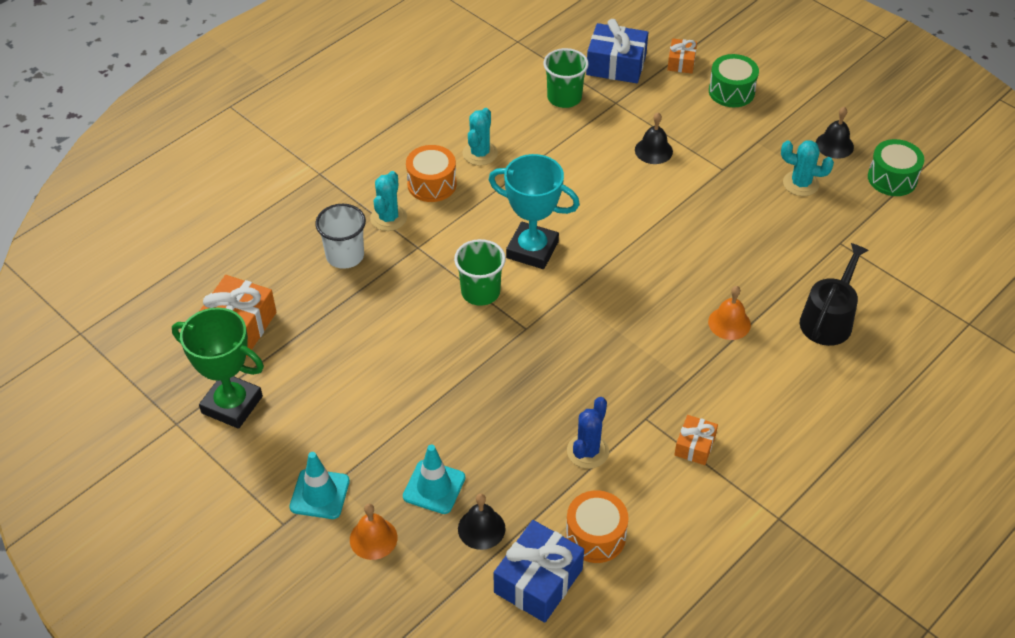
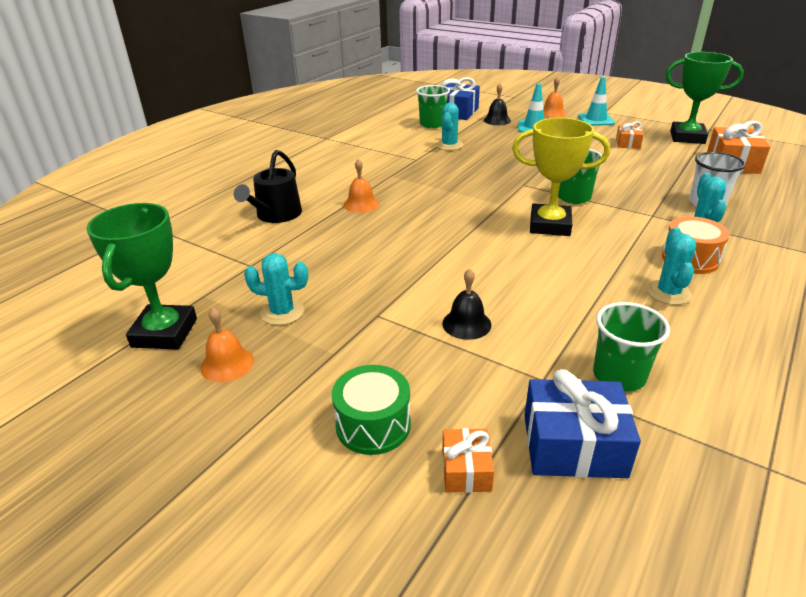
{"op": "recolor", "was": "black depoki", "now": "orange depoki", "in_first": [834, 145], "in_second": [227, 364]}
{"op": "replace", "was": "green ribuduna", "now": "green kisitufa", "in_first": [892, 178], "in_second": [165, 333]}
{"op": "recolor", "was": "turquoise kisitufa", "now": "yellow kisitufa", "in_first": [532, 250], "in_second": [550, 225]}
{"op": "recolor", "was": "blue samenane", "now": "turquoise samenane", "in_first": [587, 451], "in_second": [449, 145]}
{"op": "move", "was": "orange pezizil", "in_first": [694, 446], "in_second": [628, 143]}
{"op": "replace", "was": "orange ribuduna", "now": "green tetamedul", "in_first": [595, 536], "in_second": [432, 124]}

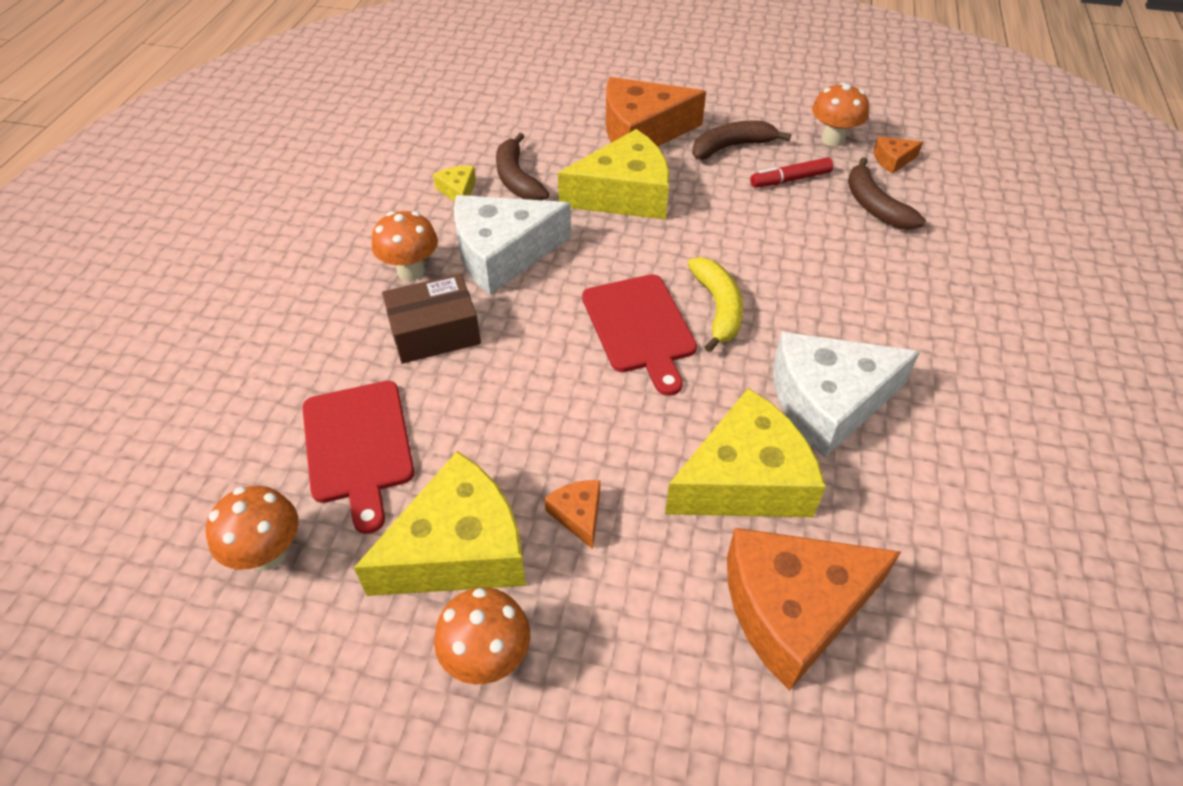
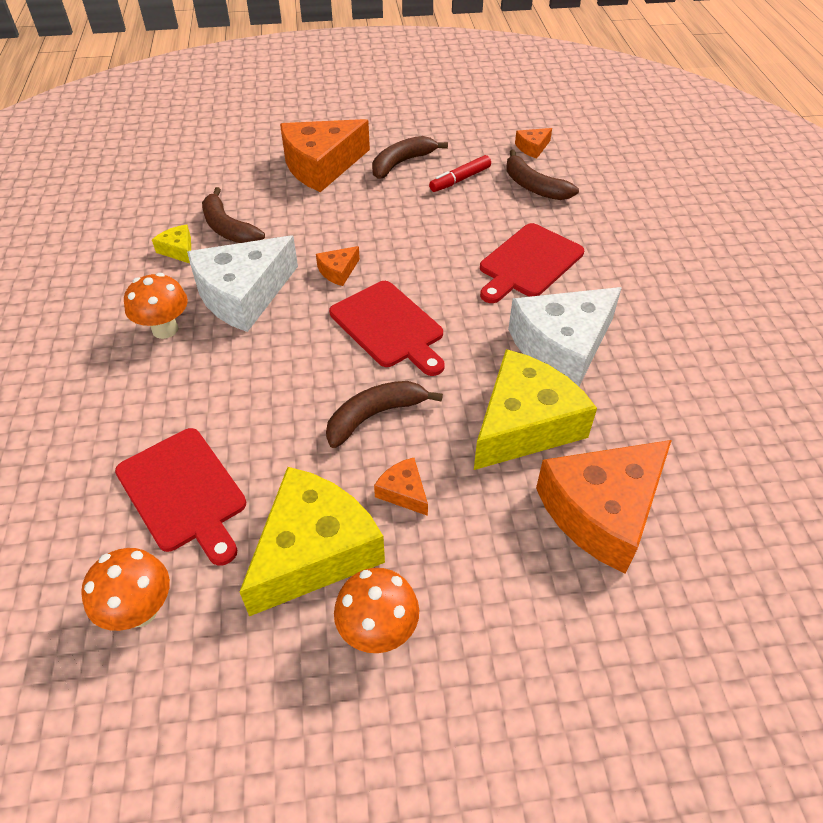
{"op": "delete", "was": "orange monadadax", "in_first": [833, 139]}
{"op": "delete", "was": "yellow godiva", "in_first": [624, 194]}
{"op": "delete", "was": "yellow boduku", "in_first": [718, 308]}
{"op": "delete", "was": "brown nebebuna", "in_first": [434, 332]}
{"op": "insert", "now": "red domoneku", "in_second": [529, 263]}
{"op": "insert", "now": "orange godiva", "in_second": [338, 271]}
{"op": "insert", "now": "brown boduku", "in_second": [375, 415]}

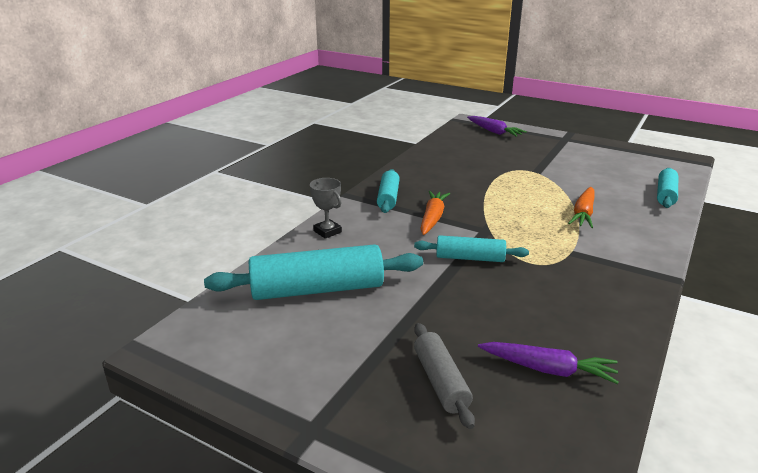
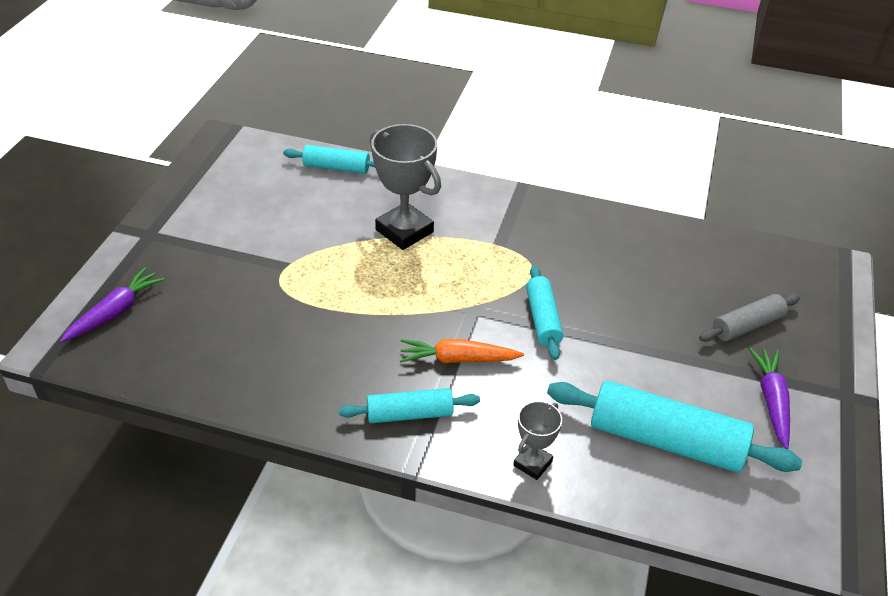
{"op": "replace", "was": "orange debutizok", "now": "grey kisitufa", "in_first": [583, 213], "in_second": [404, 231]}
{"op": "rotate", "was": "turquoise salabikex", "in_first": [317, 289], "in_second": [665, 440], "clockwise": -45}
{"op": "move", "was": "purple debutizok", "in_first": [547, 369], "in_second": [771, 401]}

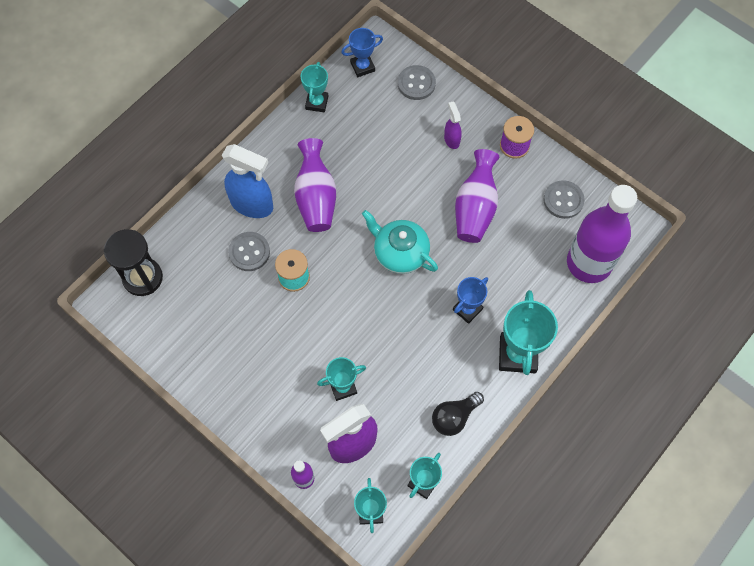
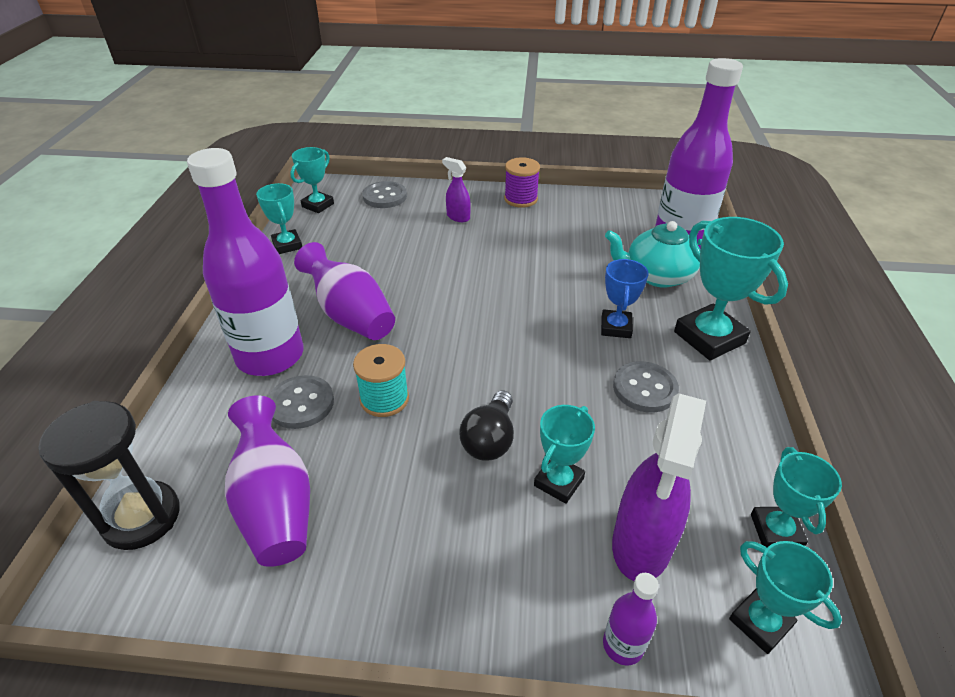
{"op": "recolor", "was": "blue kisitufa", "now": "turquoise kisitufa", "in_first": [362, 67], "in_second": [318, 205]}
{"op": "replace", "was": "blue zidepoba", "now": "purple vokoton", "in_first": [252, 205], "in_second": [270, 356]}
{"op": "move", "was": "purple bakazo", "in_first": [475, 208], "in_second": [275, 504]}
{"op": "move", "was": "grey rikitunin", "in_first": [563, 200], "in_second": [644, 388]}
{"op": "move", "was": "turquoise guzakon", "in_first": [400, 253], "in_second": [657, 275]}
{"op": "move", "was": "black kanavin", "in_first": [454, 417], "in_second": [490, 439]}

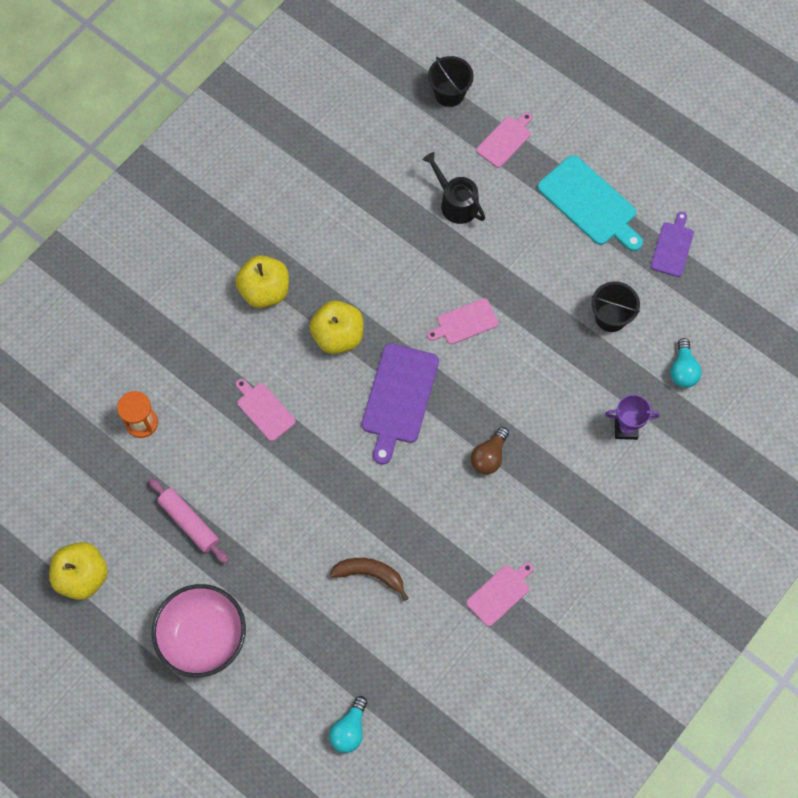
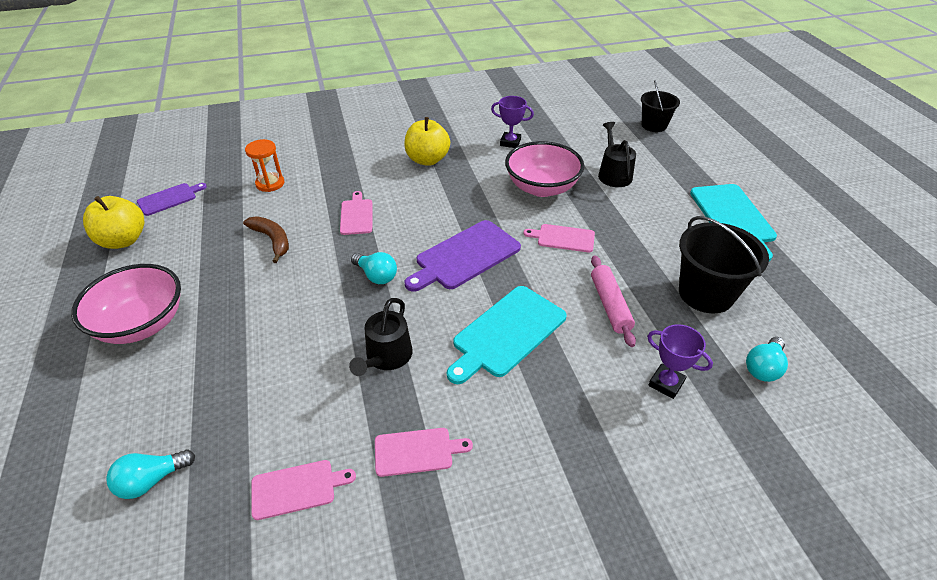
{"op": "move", "was": "pink domoneku", "in_first": [505, 140], "in_second": [297, 488]}
{"op": "move", "was": "purple domoneku", "in_first": [672, 247], "in_second": [169, 198]}
{"op": "resize", "was": "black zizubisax", "in_first": [611, 317], "in_second": [706, 293], "ratio": 1.55}
{"op": "delete", "was": "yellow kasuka", "in_first": [338, 336]}
{"op": "replace", "was": "brown kanavin", "now": "turquoise domoneku", "in_first": [489, 456], "in_second": [507, 333]}
{"op": "move", "was": "pink salabikex", "in_first": [189, 522], "in_second": [610, 305]}
{"op": "move", "was": "brown boduku", "in_first": [370, 574], "in_second": [272, 240]}
{"op": "insert", "now": "purple kisitufa", "in_second": [510, 142]}
{"op": "insert", "now": "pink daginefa", "in_second": [542, 187]}
{"op": "insert", "now": "turquoise kanavin", "in_second": [376, 276]}
{"op": "insert", "now": "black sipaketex", "in_second": [386, 357]}

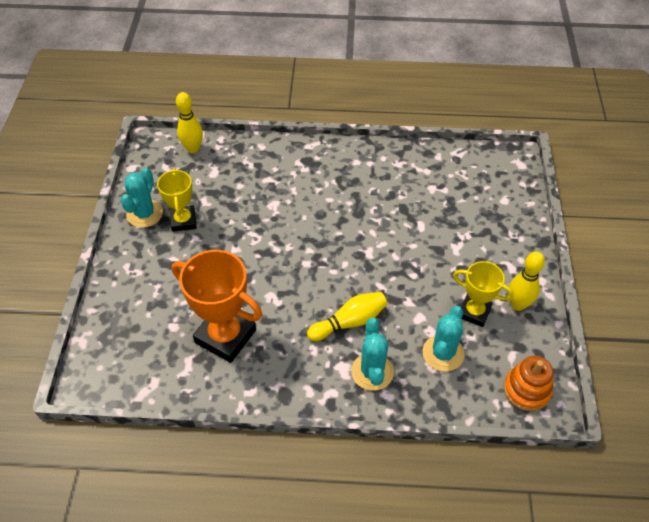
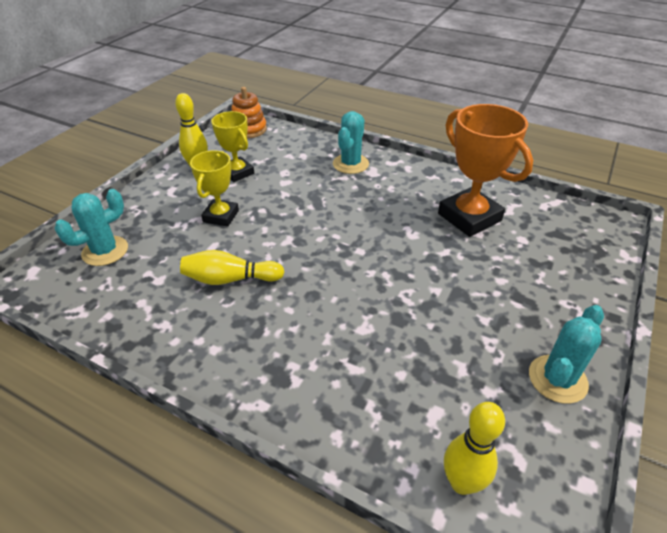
{"op": "move", "was": "yellow kisitufa", "in_first": [183, 221], "in_second": [221, 216]}
{"op": "move", "was": "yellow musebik", "in_first": [349, 322], "in_second": [230, 279]}
{"op": "move", "was": "turquoise samenane", "in_first": [443, 353], "in_second": [105, 251]}

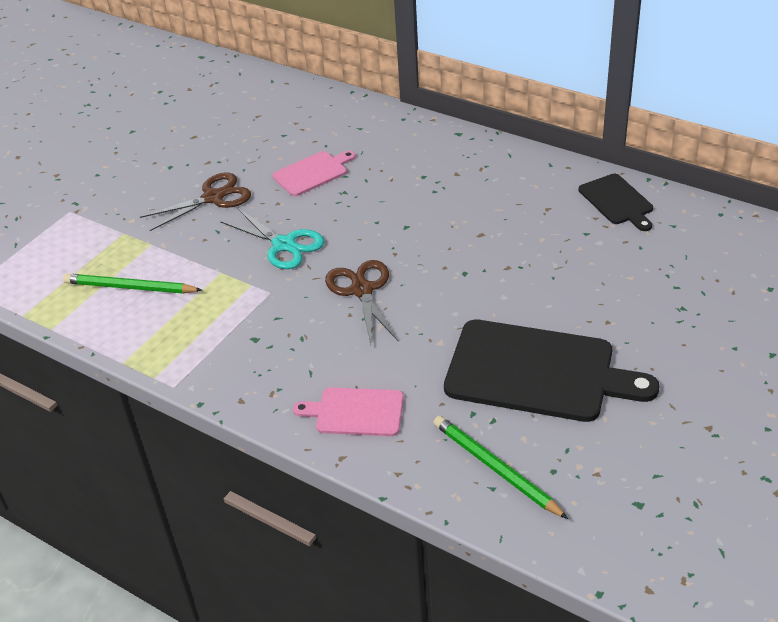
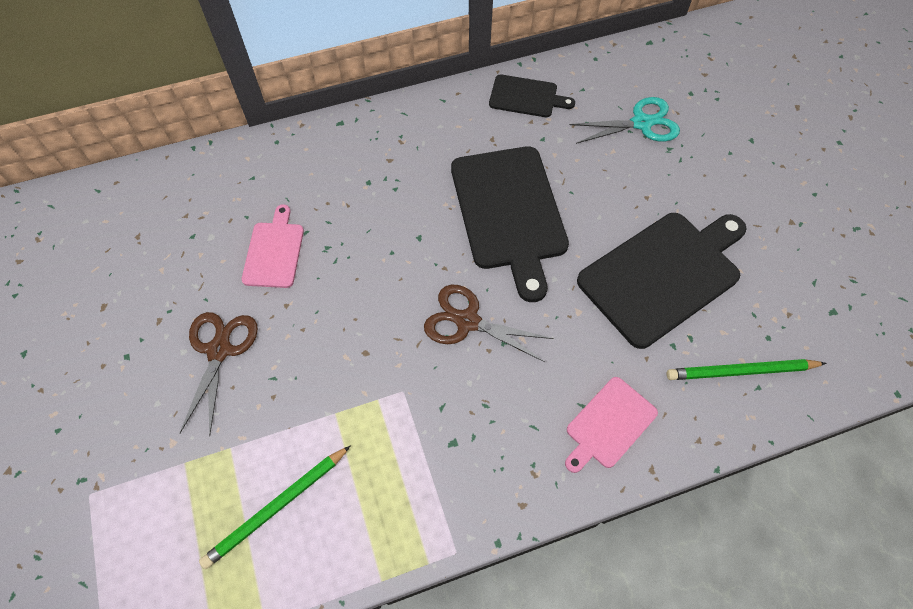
{"op": "move", "was": "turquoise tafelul", "in_first": [284, 244], "in_second": [641, 123]}
{"op": "insert", "now": "black domoneku", "in_second": [509, 212]}

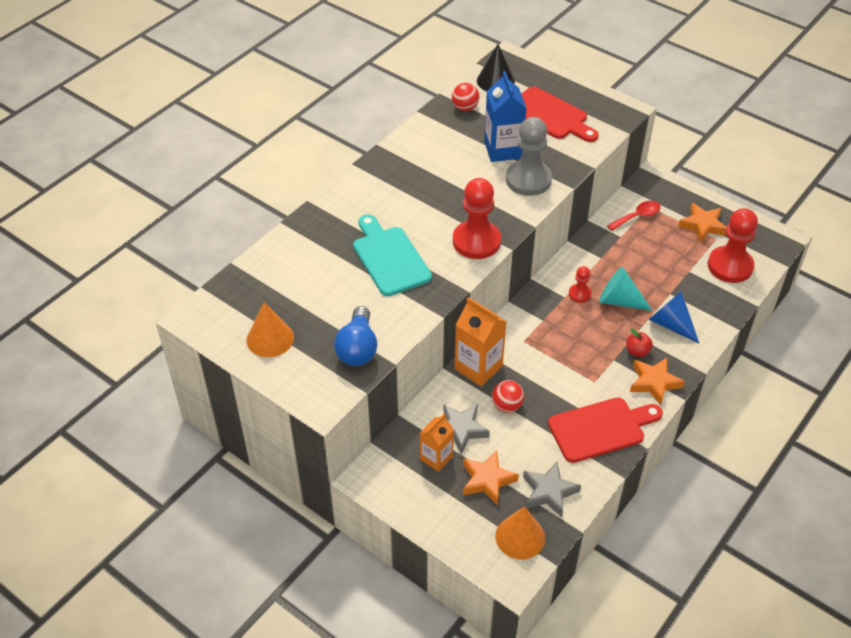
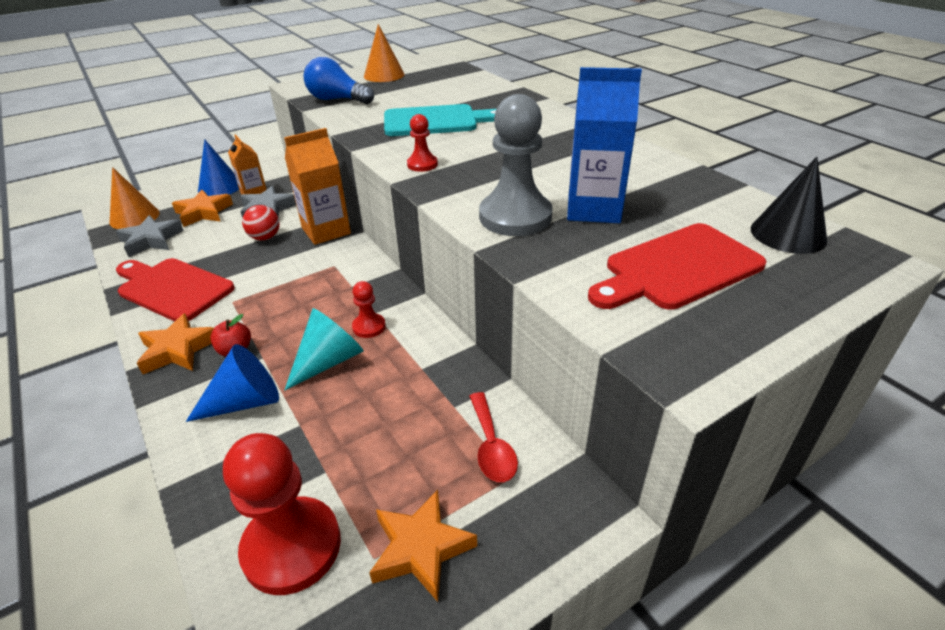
{"op": "delete", "was": "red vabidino", "in_first": [465, 108]}
{"op": "resize", "was": "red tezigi", "in_first": [476, 241], "in_second": [422, 164], "ratio": 0.49}
{"op": "rotate", "was": "red domoneku", "in_first": [601, 429], "in_second": [172, 288], "clockwise": 120}
{"op": "insert", "now": "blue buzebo", "in_second": [220, 187]}

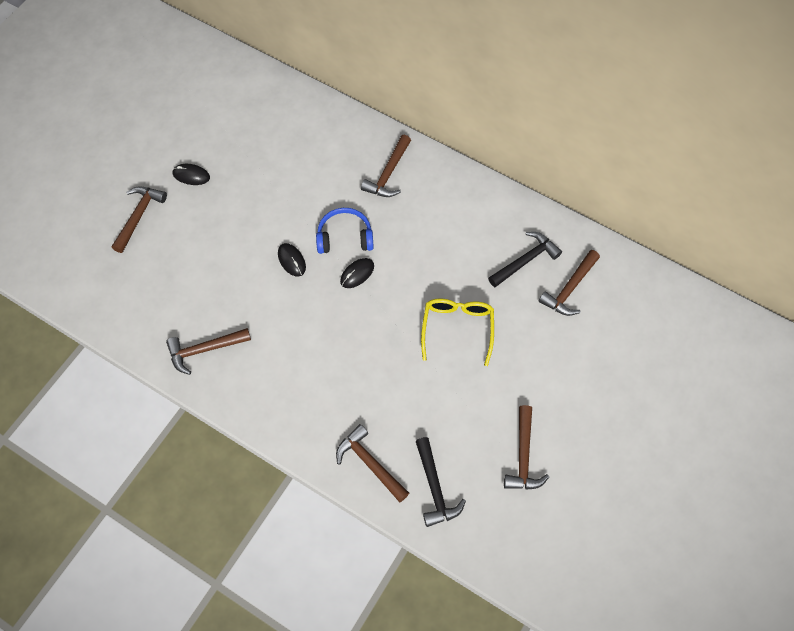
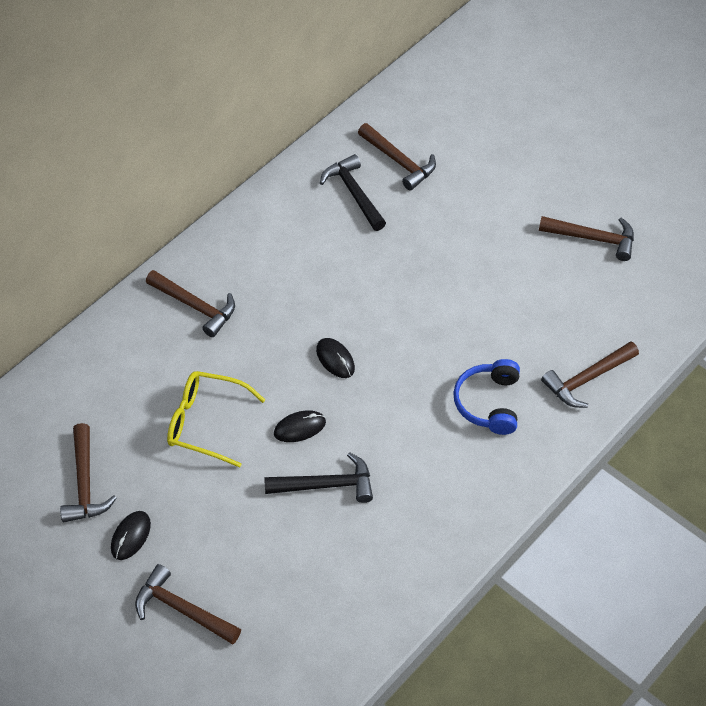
{"op": "move", "was": "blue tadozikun", "in_first": [345, 237], "in_second": [489, 403]}
{"op": "move", "was": "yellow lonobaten", "in_first": [457, 328], "in_second": [206, 423]}
{"op": "move", "was": "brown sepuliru", "in_first": [204, 350], "in_second": [85, 483]}
{"op": "move", "was": "black sepuliru", "in_first": [435, 488], "in_second": [326, 485]}

